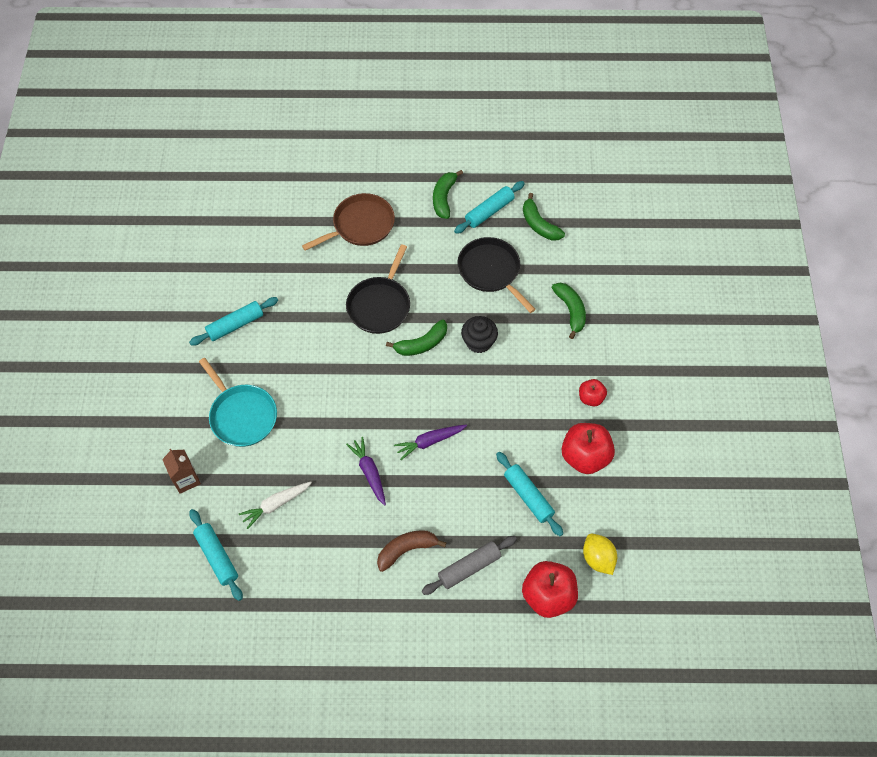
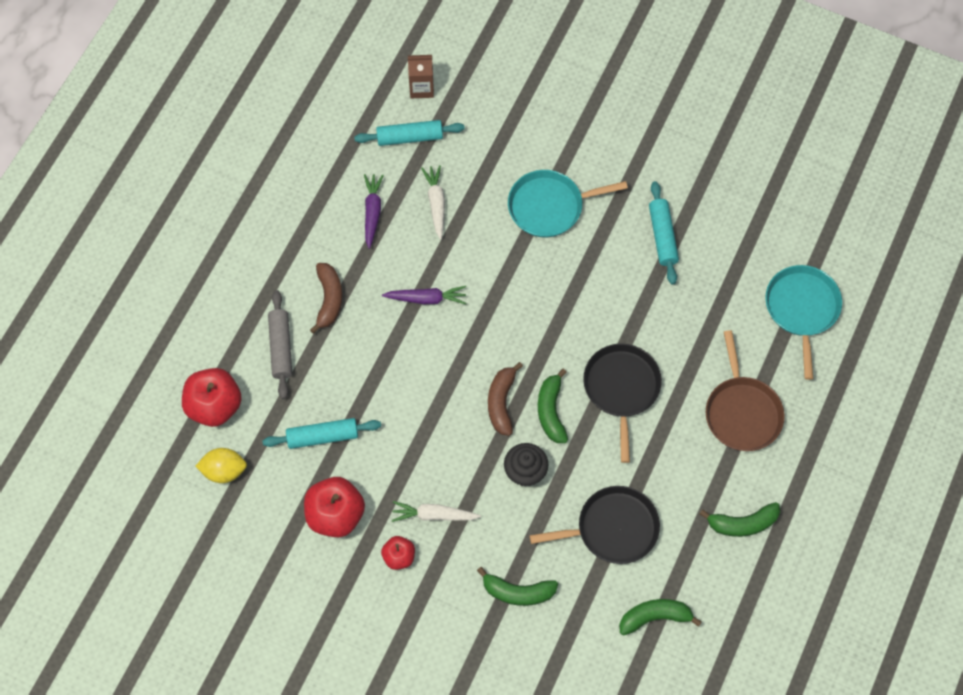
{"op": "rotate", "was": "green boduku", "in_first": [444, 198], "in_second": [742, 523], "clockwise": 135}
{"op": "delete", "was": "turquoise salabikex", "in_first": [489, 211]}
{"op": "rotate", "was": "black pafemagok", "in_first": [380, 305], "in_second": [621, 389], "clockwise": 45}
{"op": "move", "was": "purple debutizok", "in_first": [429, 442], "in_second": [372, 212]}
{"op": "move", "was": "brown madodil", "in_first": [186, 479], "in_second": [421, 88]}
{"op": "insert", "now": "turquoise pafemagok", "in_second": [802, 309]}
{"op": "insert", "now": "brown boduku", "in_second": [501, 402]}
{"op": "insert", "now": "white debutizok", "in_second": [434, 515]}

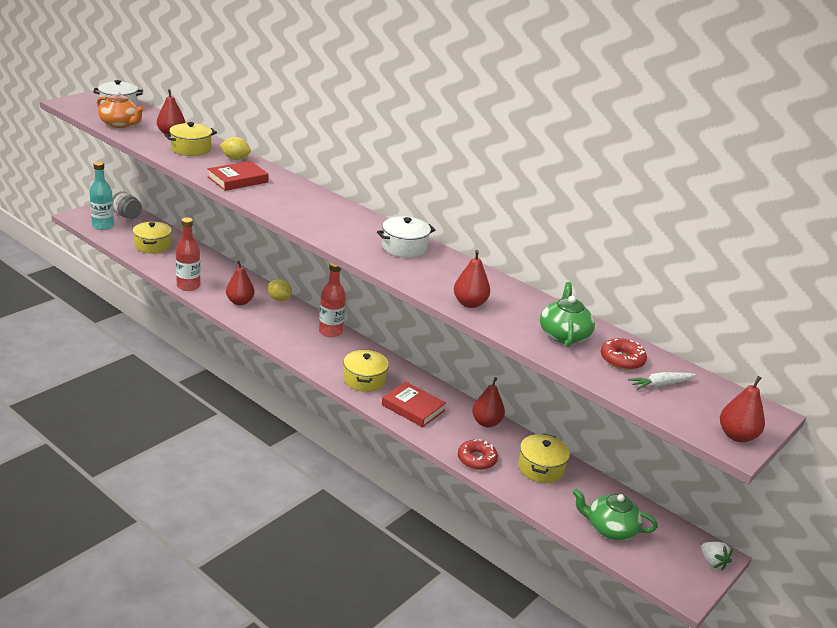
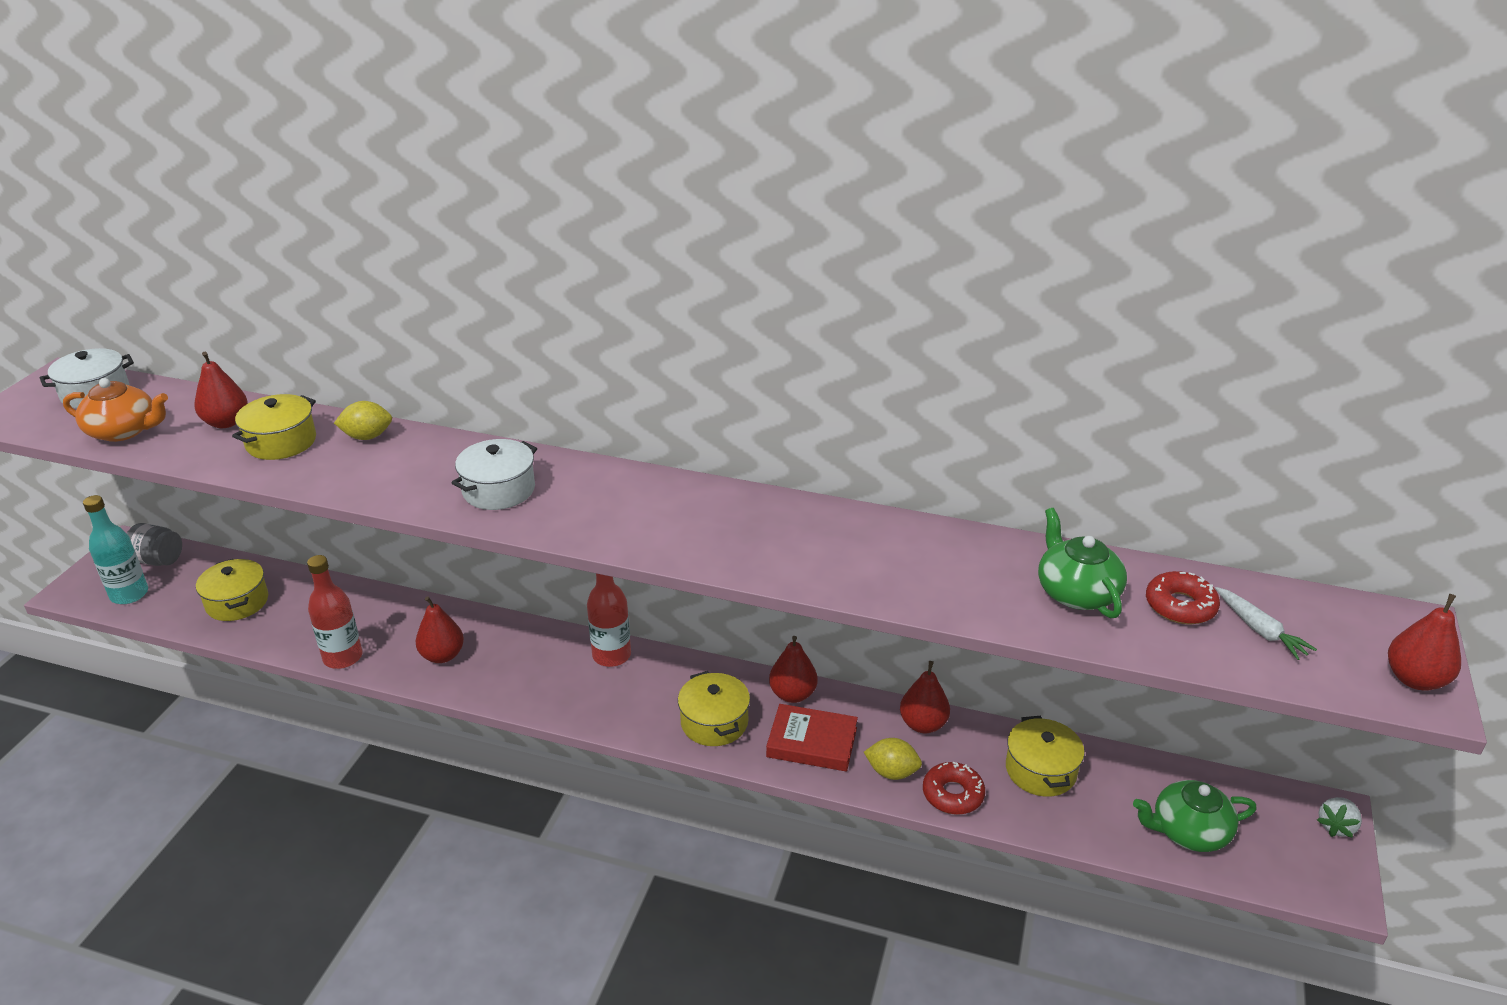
{"op": "delete", "was": "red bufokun", "in_first": [238, 180]}
{"op": "move", "was": "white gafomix", "in_first": [404, 247], "in_second": [499, 490]}
{"op": "move", "was": "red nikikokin", "in_first": [469, 303], "in_second": [792, 694]}
{"op": "move", "was": "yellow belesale", "in_first": [279, 299], "in_second": [892, 772]}
{"op": "rotate", "was": "white debutizok", "in_first": [660, 385], "in_second": [1259, 630], "clockwise": -75}
{"op": "rotate", "was": "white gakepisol", "in_first": [712, 562], "in_second": [1336, 826], "clockwise": 90}

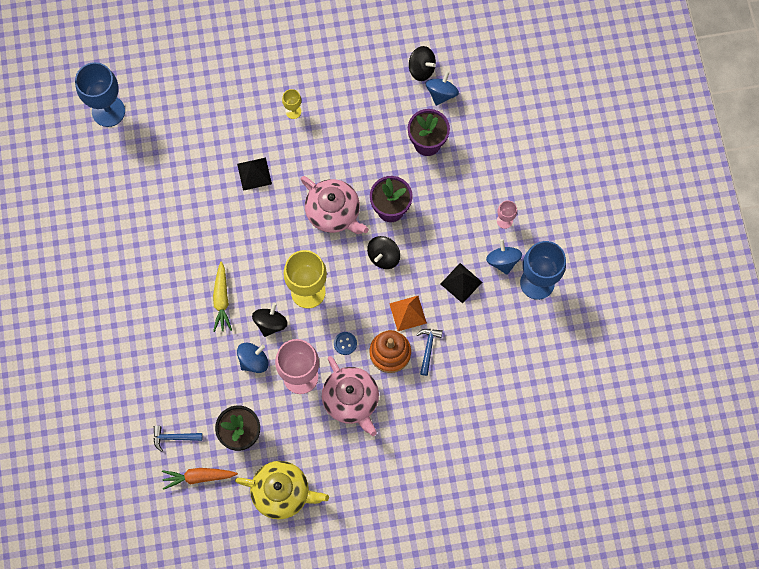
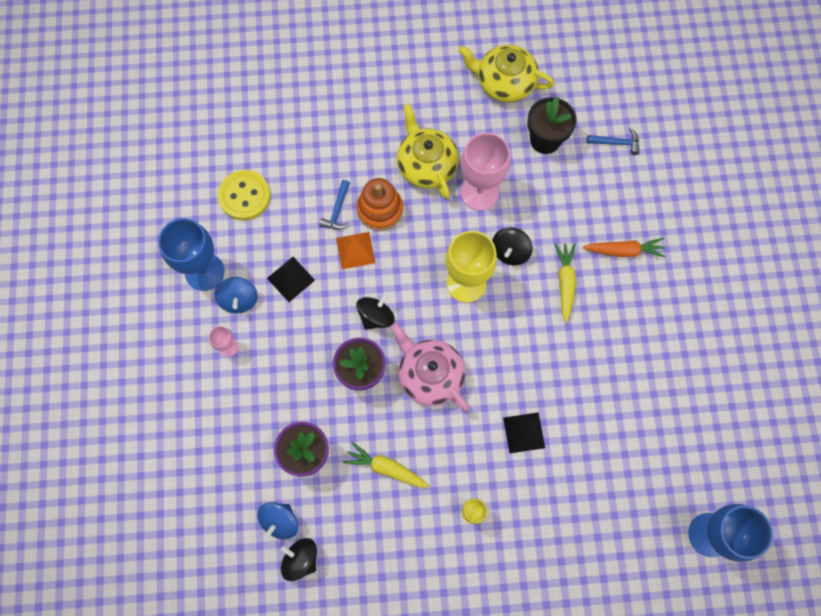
{"op": "delete", "was": "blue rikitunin", "in_first": [345, 343]}
{"op": "delete", "was": "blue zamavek", "in_first": [253, 361]}
{"op": "recolor", "was": "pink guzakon", "now": "yellow guzakon", "in_first": [351, 400], "in_second": [426, 164]}
{"op": "move", "was": "orange debutizok", "in_first": [199, 477], "in_second": [623, 251]}
{"op": "insert", "now": "yellow rikitunin", "in_second": [244, 196]}
{"op": "insert", "now": "yellow debutizok", "in_second": [386, 468]}

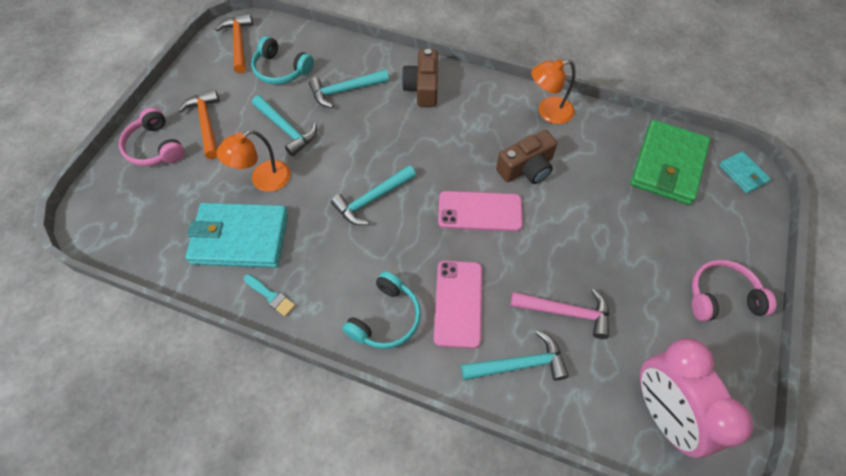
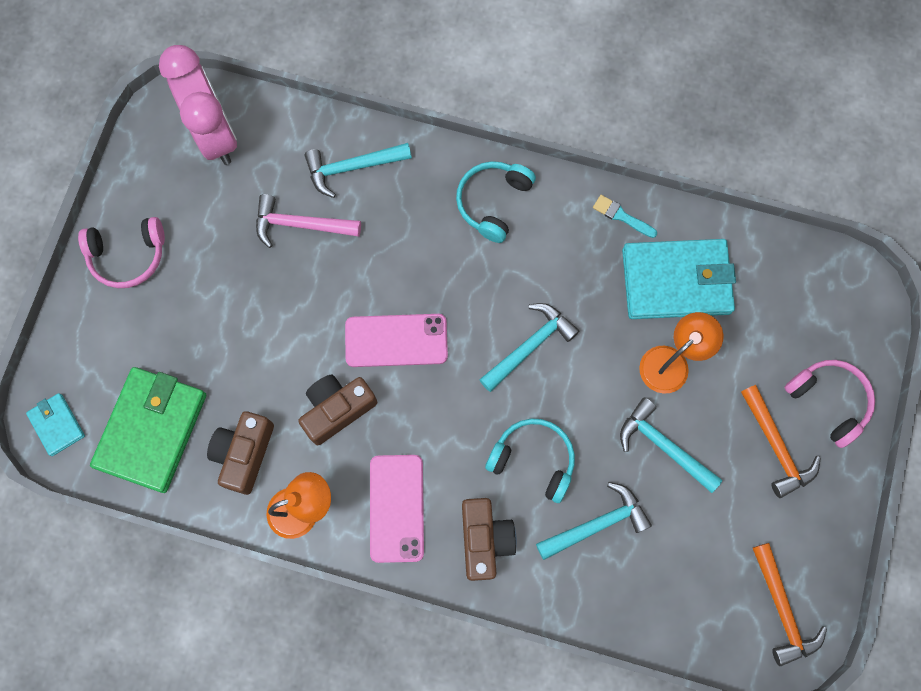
{"op": "move", "was": "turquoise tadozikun", "in_first": [281, 70], "in_second": [533, 460]}
{"op": "move", "was": "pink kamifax", "in_first": [458, 303], "in_second": [396, 508]}
{"op": "insert", "now": "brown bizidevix", "in_second": [244, 454]}

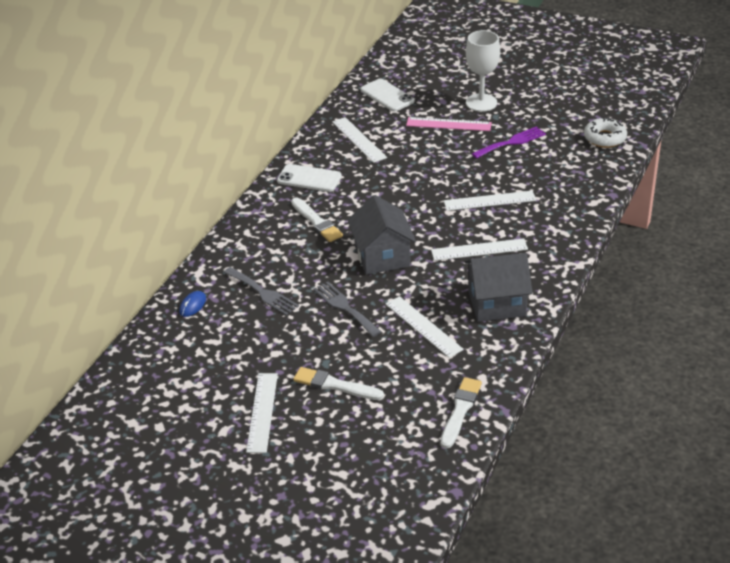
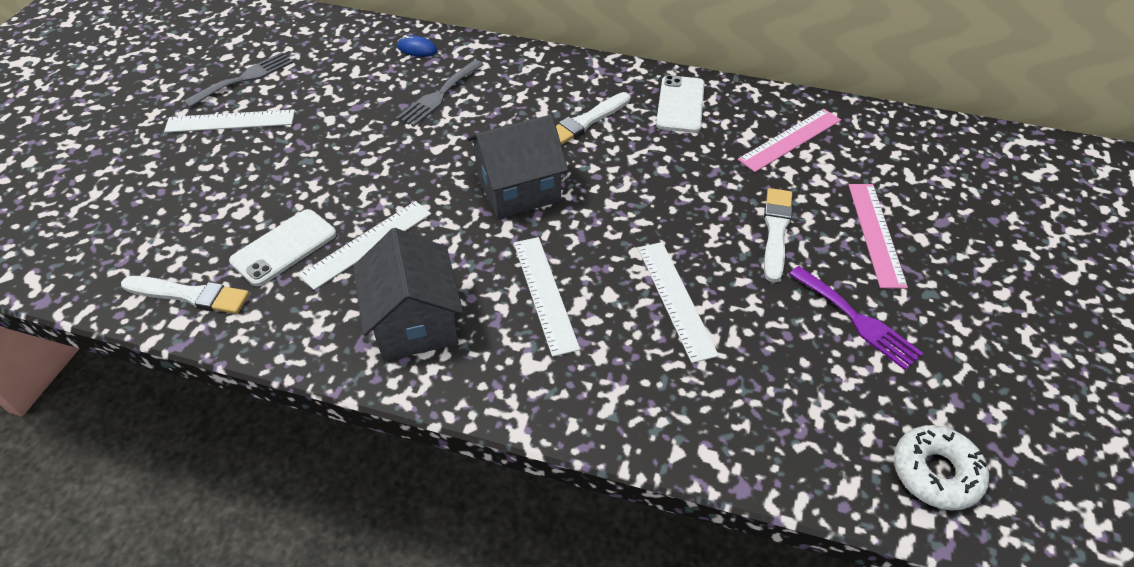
{"op": "delete", "was": "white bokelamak", "in_first": [481, 103]}
{"op": "move", "was": "white kamifax", "in_first": [387, 95], "in_second": [284, 247]}
{"op": "recolor", "was": "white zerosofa", "now": "pink zerosofa", "in_first": [359, 139], "in_second": [790, 140]}
{"op": "move", "was": "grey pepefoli", "in_first": [345, 307], "in_second": [245, 78]}
{"op": "move", "was": "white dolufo", "in_first": [335, 385], "in_second": [776, 231]}

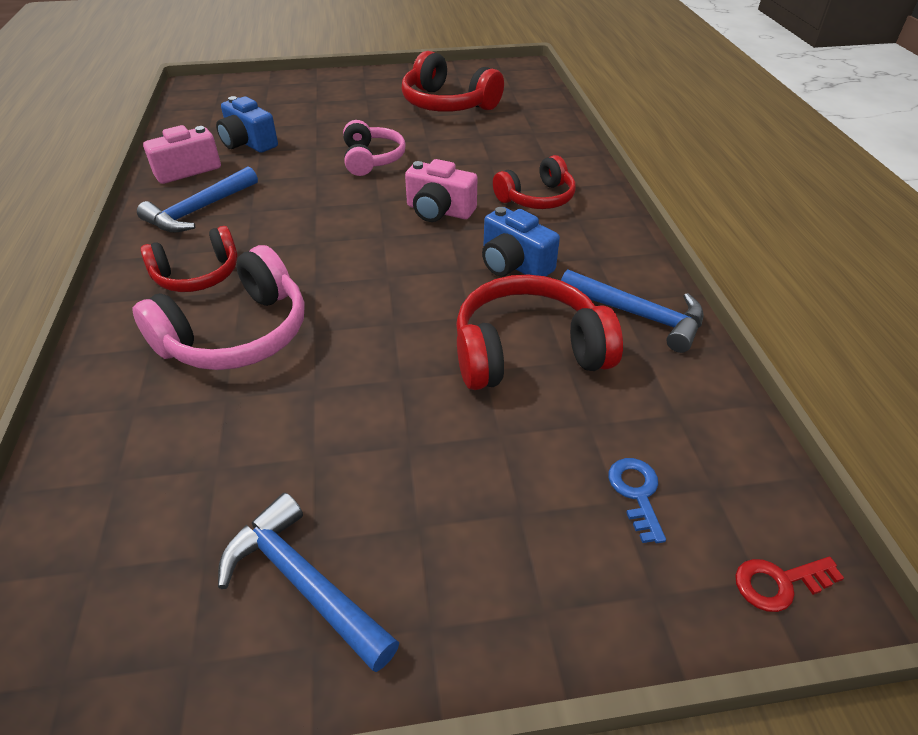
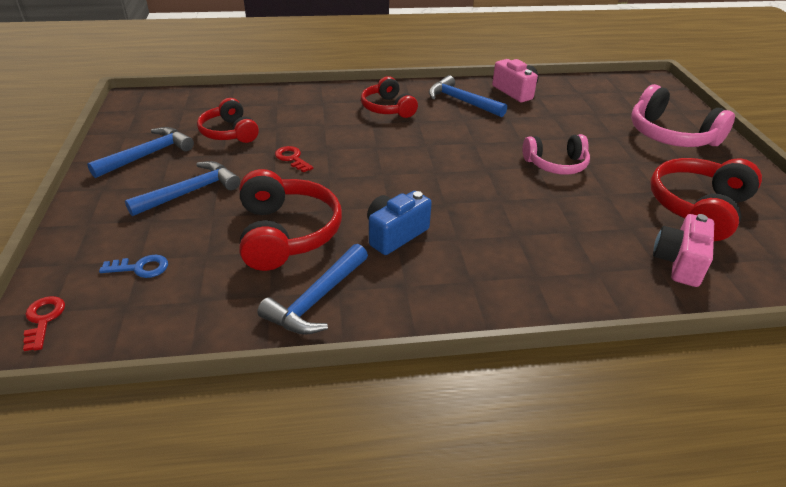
{"op": "delete", "was": "blue bizidevix", "in_first": [248, 143]}
{"op": "move", "was": "red tadozikun", "in_first": [536, 198], "in_second": [229, 132]}
{"op": "move", "was": "pink bizidevix", "in_first": [439, 211], "in_second": [679, 262]}
{"op": "move", "was": "pink tadozikun", "in_first": [237, 334], "in_second": [670, 135]}
{"op": "insert", "now": "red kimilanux", "in_second": [292, 158]}
{"op": "insert", "now": "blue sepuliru", "in_second": [190, 192]}

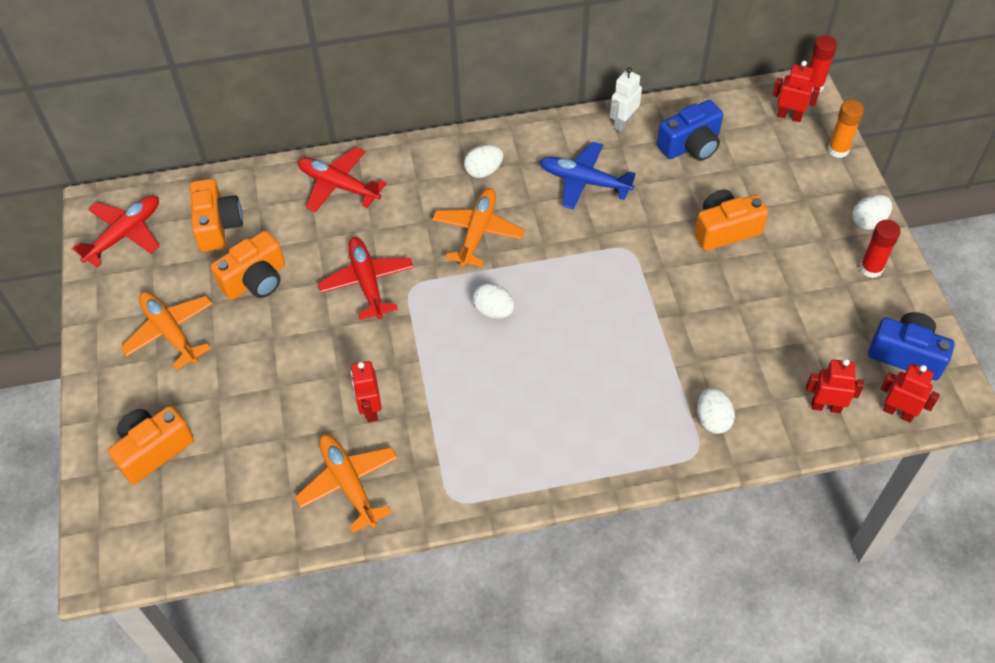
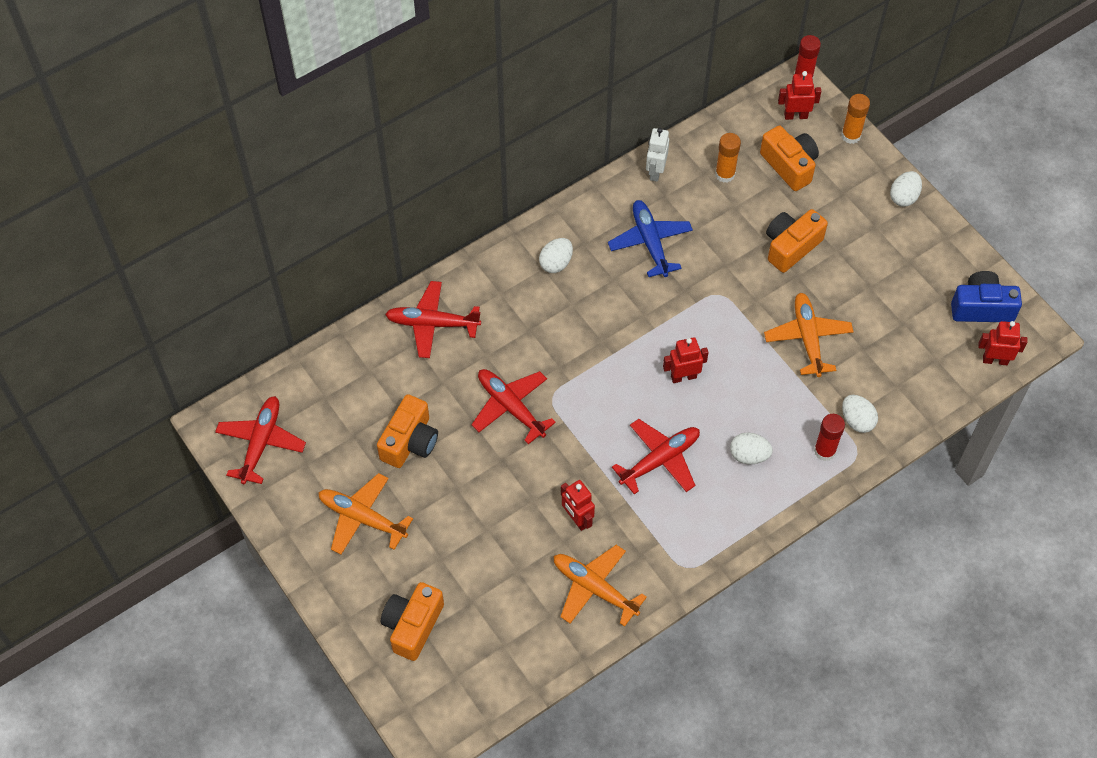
{"op": "replace", "was": "blue bizidevix", "now": "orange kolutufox", "in_first": [691, 145], "in_second": [725, 174]}
{"op": "rotate", "was": "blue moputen", "in_first": [584, 181], "in_second": [650, 242], "clockwise": 75}
{"op": "move", "was": "orange bizidevix", "in_first": [218, 226], "in_second": [789, 165]}
{"op": "move", "was": "orange moputen", "in_first": [477, 232], "in_second": [807, 338]}
{"op": "move", "was": "red kolutufox", "in_first": [871, 268], "in_second": [824, 451]}
{"op": "move", "was": "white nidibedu", "in_first": [493, 311], "in_second": [749, 455]}
{"op": "move", "was": "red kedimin", "in_first": [826, 406], "in_second": [683, 376]}
{"op": "insert", "now": "red moputen", "in_second": [660, 460]}

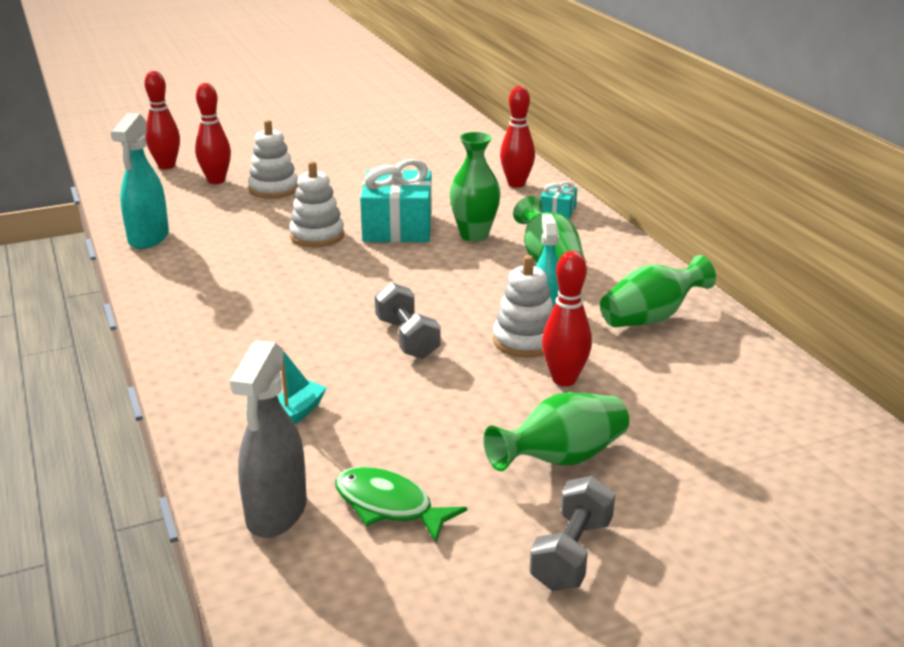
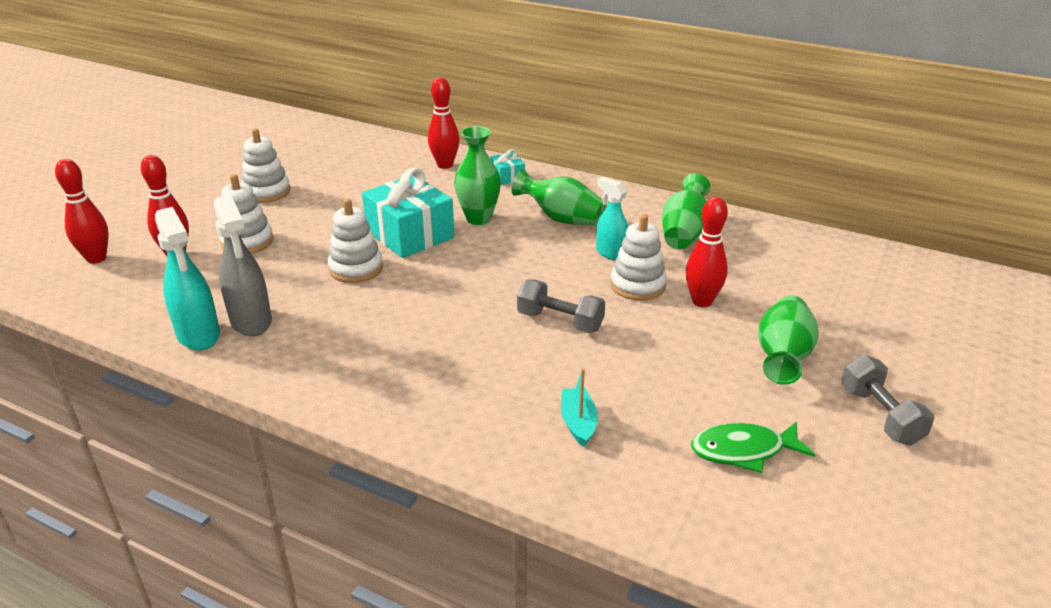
{"op": "move", "was": "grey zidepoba", "in_first": [276, 513], "in_second": [251, 321]}
{"op": "insert", "now": "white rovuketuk", "in_second": [266, 192]}

